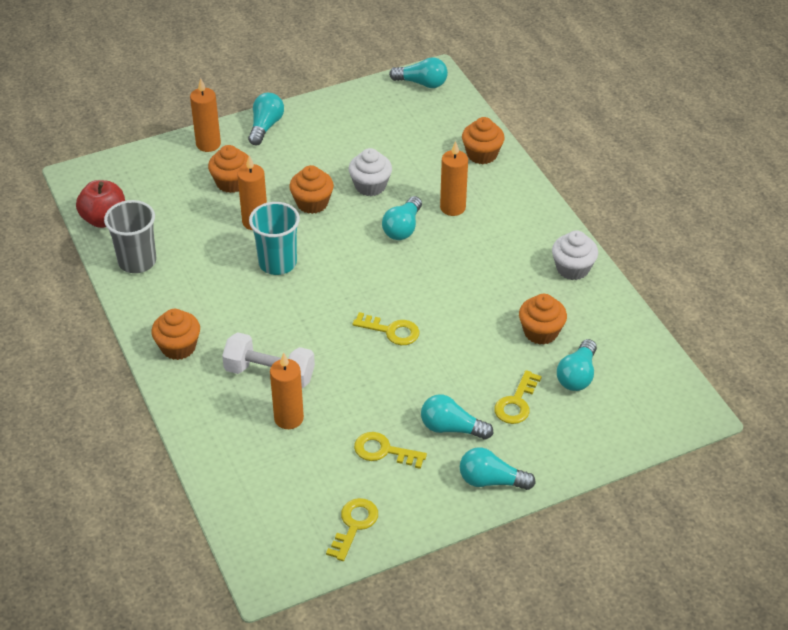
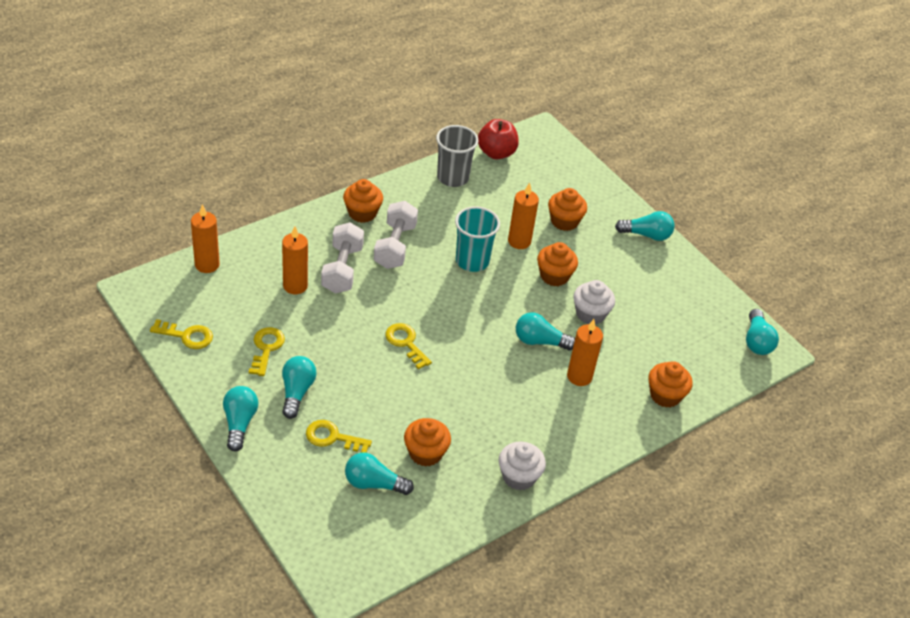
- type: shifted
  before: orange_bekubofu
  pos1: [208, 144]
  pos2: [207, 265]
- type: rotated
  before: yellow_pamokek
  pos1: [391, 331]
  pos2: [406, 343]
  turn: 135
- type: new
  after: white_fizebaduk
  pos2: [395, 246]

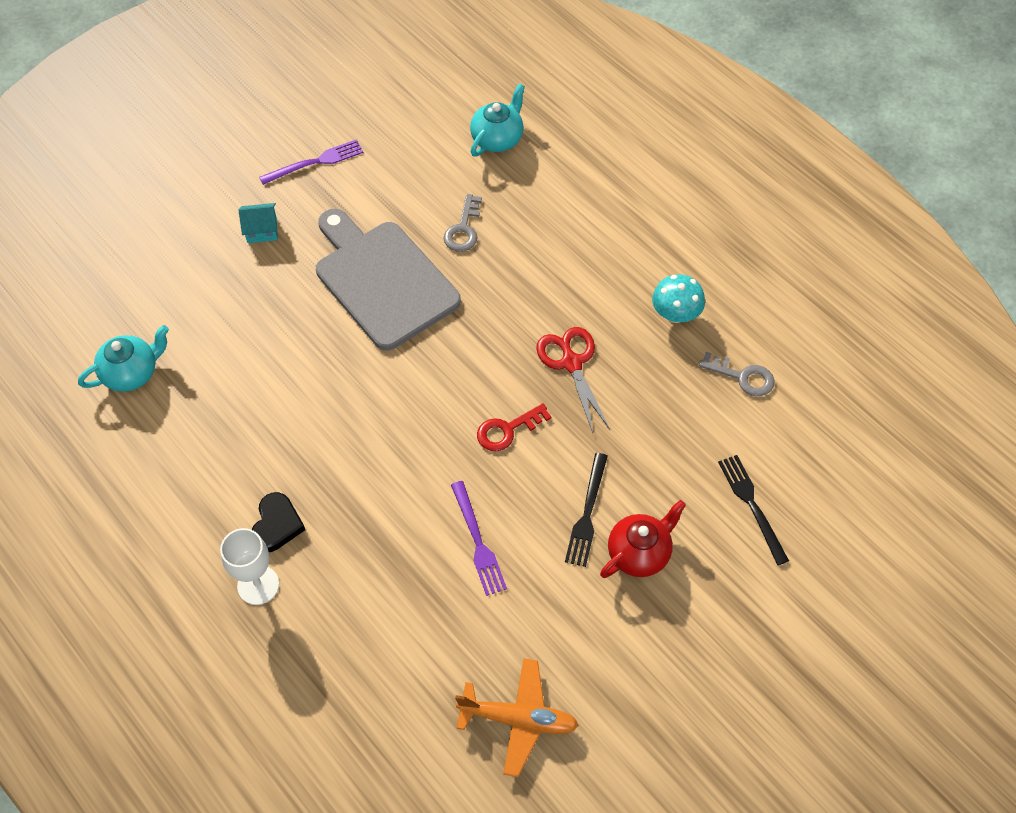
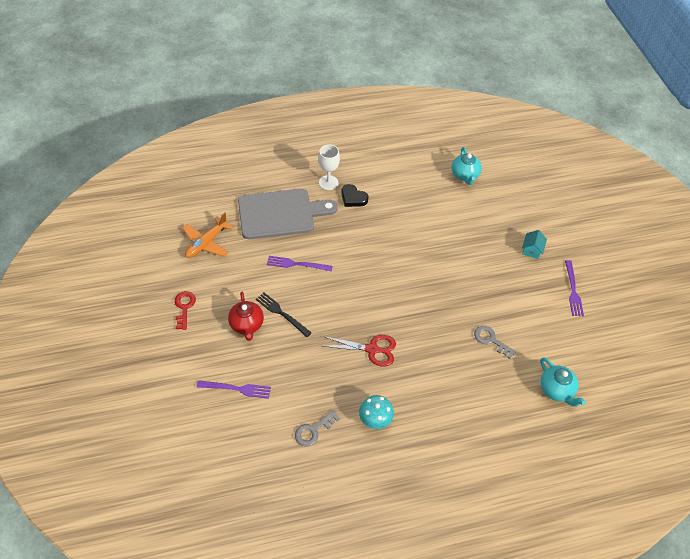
- type: shifted
  before: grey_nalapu
  pos1: [383, 280]
  pos2: [280, 214]
- type: shifted
  before: red_pamokek
  pos1: [507, 430]
  pos2: [184, 307]
- type: repainted
  before: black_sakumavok
  after: purple_sakumavok
  pos1: [752, 505]
  pos2: [236, 389]

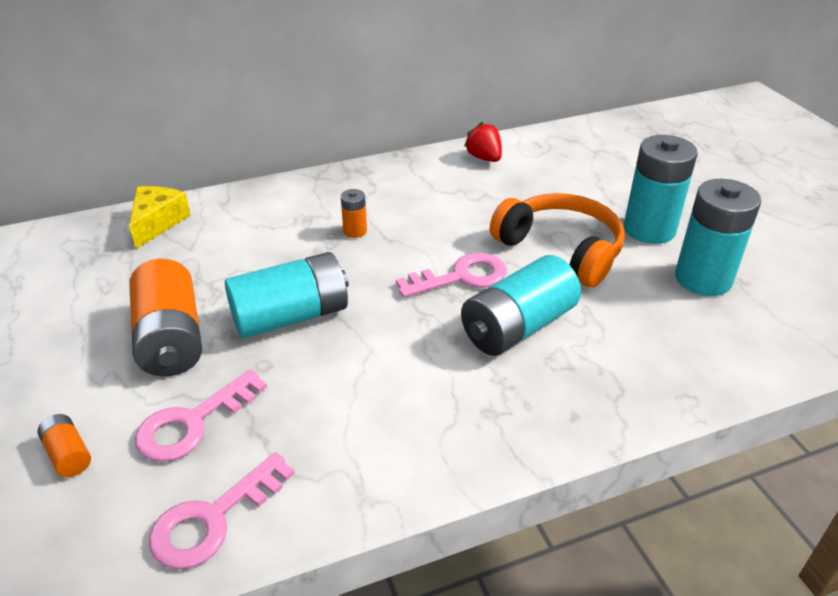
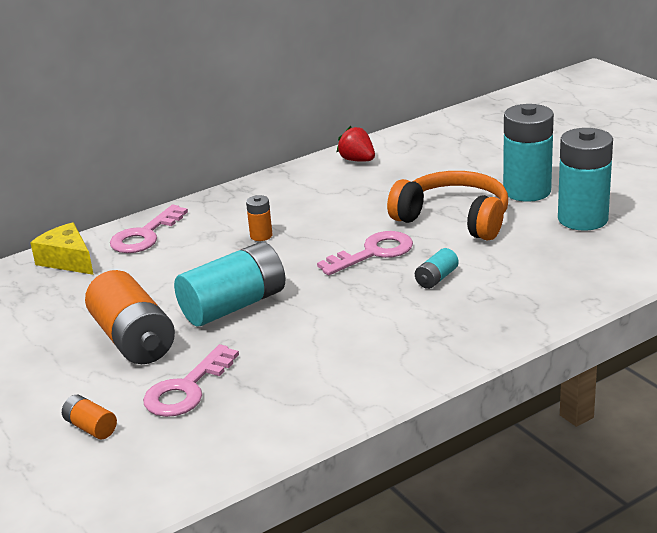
- type: rotated
  before: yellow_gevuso
  pos1: [157, 222]
  pos2: [67, 260]
  turn: -45
- type: shifted
  before: pink_pamokek
  pos1: [213, 519]
  pos2: [145, 235]
- type: scaled
  before: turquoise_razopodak
  pos1: [518, 327]
  pos2: [436, 278]
  scale: 0.46

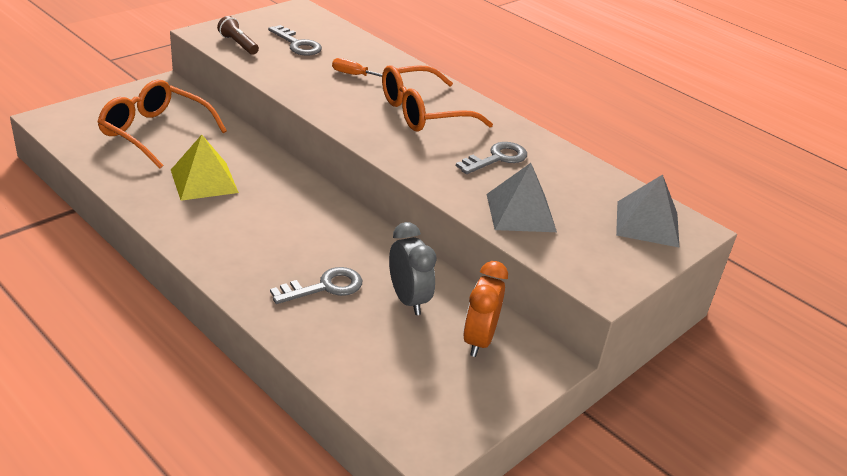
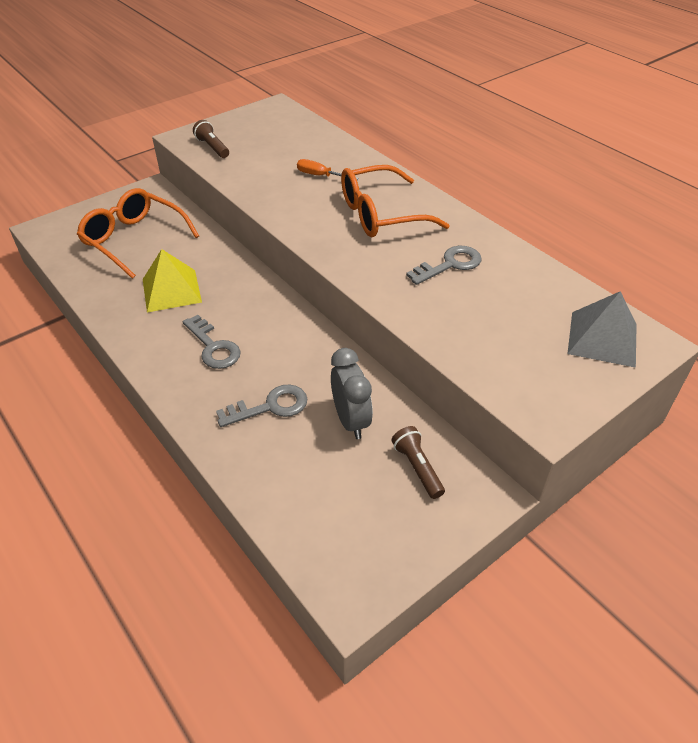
- type: shifted
  before: grey_pamokek
  pos1: [297, 44]
  pos2: [213, 347]
- type: swapped
  before: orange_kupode
  after: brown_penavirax
  pos1: [479, 340]
  pos2: [417, 468]
- type: gone
  before: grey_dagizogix
  pos1: [520, 212]

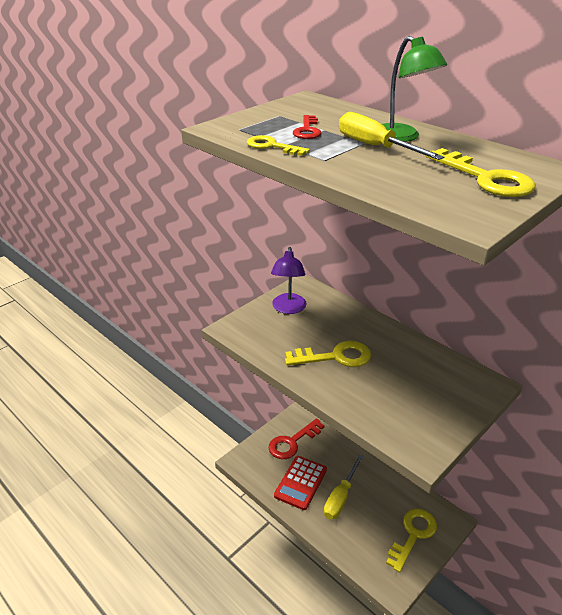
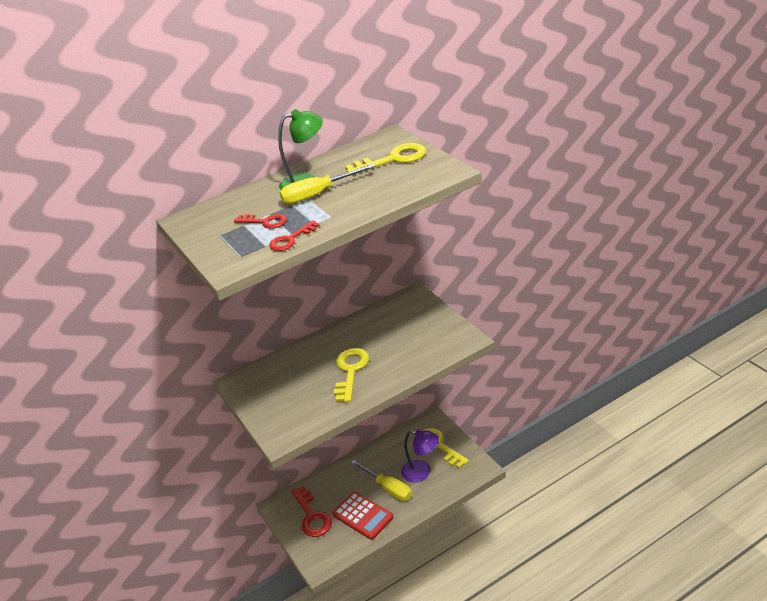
- type: repainted
  before: yellow_pamokek
  after: red_pamokek
  pos1: [272, 146]
  pos2: [291, 239]
- type: shifted
  before: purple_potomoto
  pos1: [288, 308]
  pos2: [422, 472]

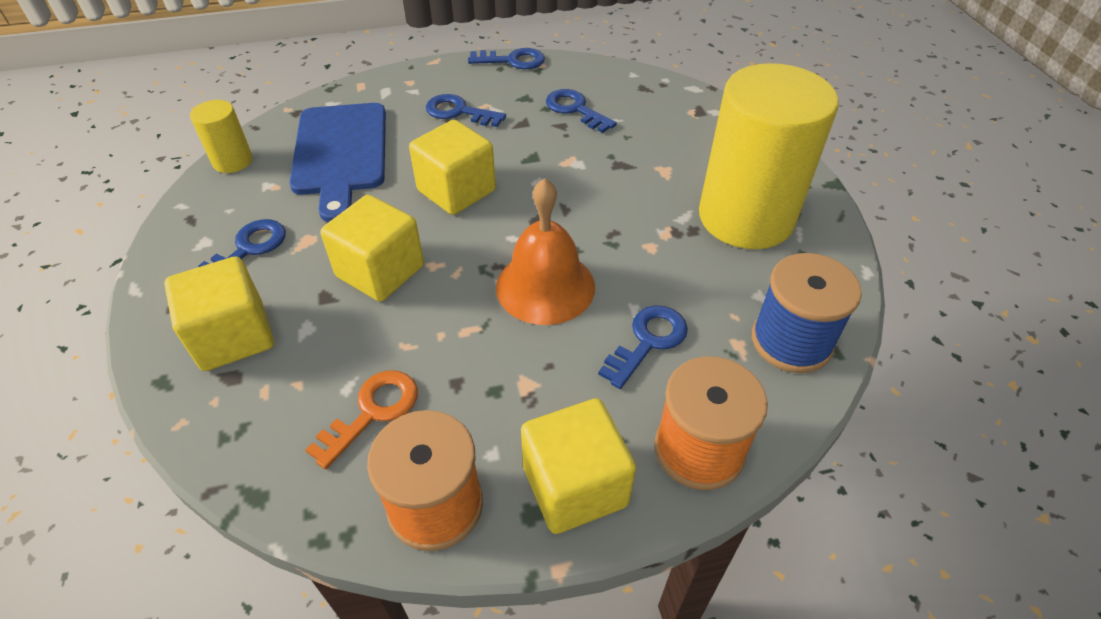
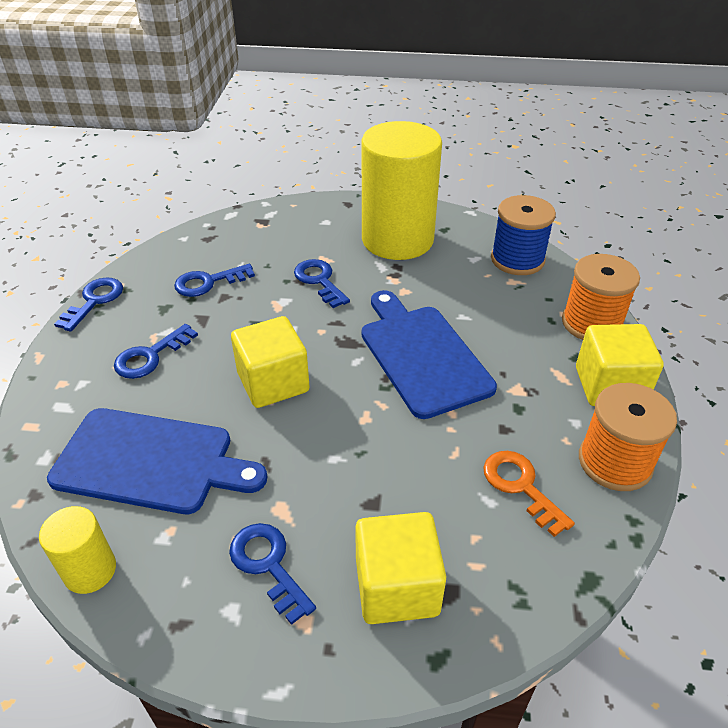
- type: gone
  before: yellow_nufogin
  pos1: [380, 271]
- type: swapped
  before: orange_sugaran
  after: blue_nalapu
  pos1: [545, 286]
  pos2: [422, 355]
- type: shifted
  before: blue_pamokek
  pos1: [648, 341]
  pos2: [319, 281]

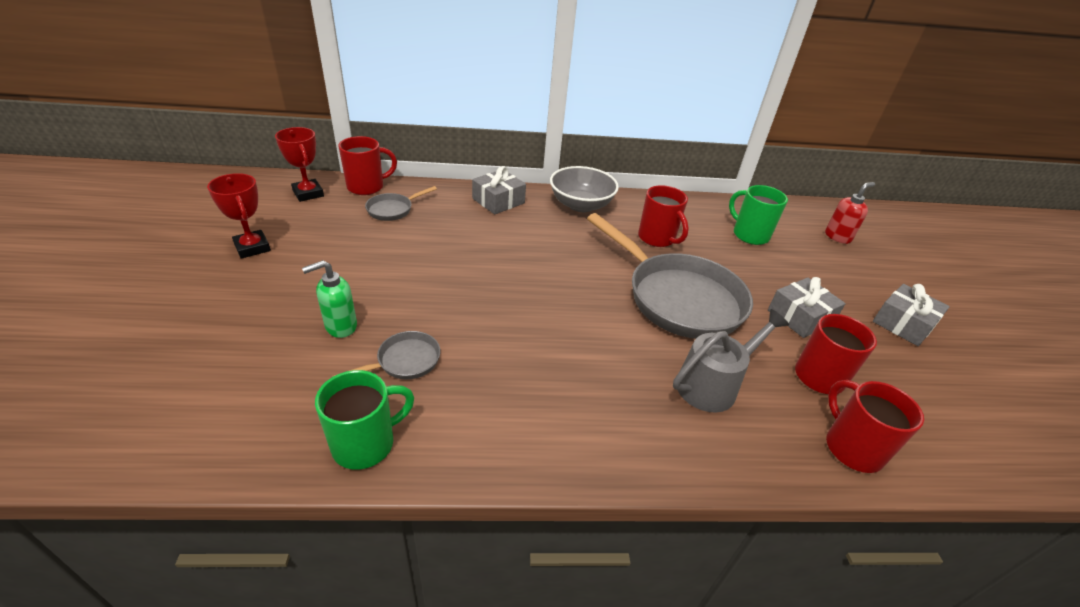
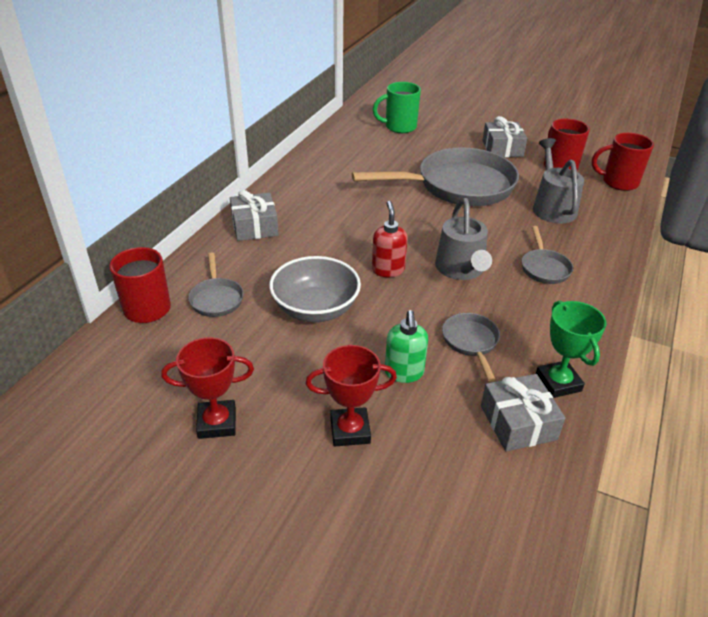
- type: shifted
  before: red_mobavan
  pos1: [308, 193]
  pos2: [350, 430]
- type: swapped
  before: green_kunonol
  after: green_mobavan
  pos1: [365, 443]
  pos2: [558, 383]
- type: shifted
  before: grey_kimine
  pos1: [581, 205]
  pos2: [315, 309]
- type: gone
  before: red_kunonol
  pos1: [657, 238]
- type: shifted
  before: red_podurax
  pos1: [837, 237]
  pos2: [388, 270]
- type: shifted
  before: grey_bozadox
  pos1: [903, 324]
  pos2: [518, 422]
- type: new
  after: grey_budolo
  pos2: [461, 270]
- type: new
  after: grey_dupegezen
  pos2: [544, 268]

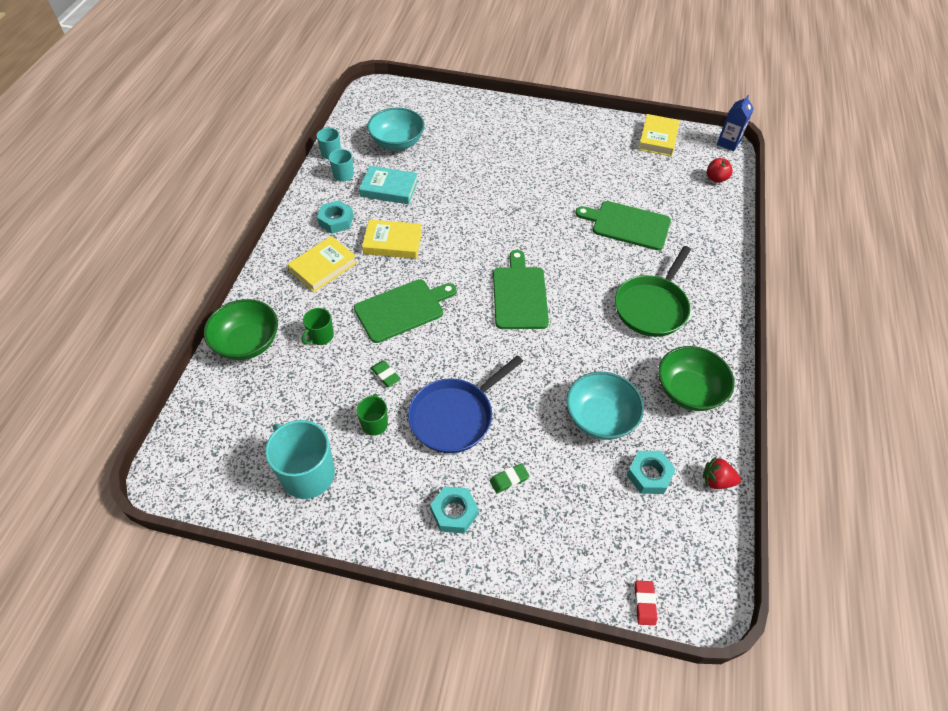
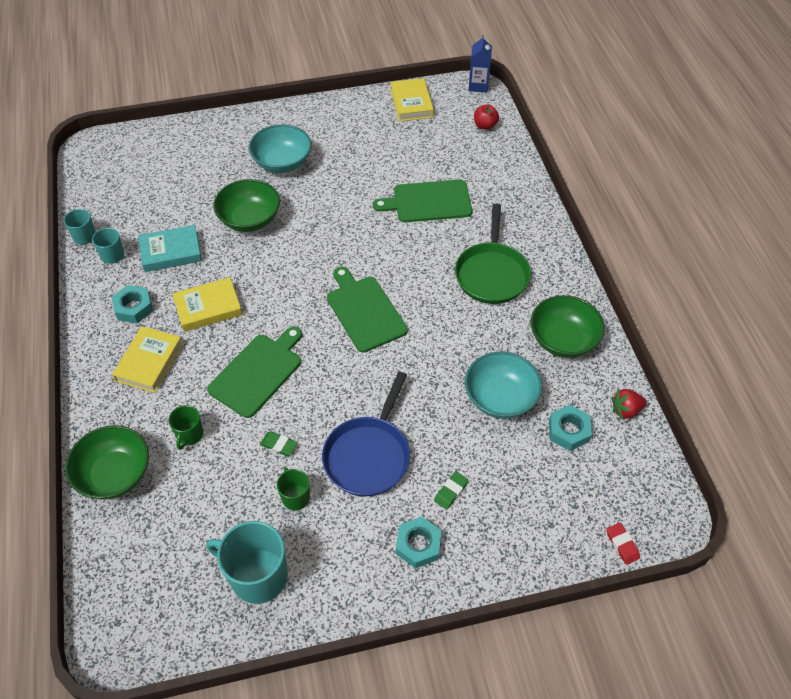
- type: shifted
  before: turquoise_kimine
  pos1: [397, 142]
  pos2: [282, 162]
- type: new
  after: green_kimine
  pos2: [250, 219]

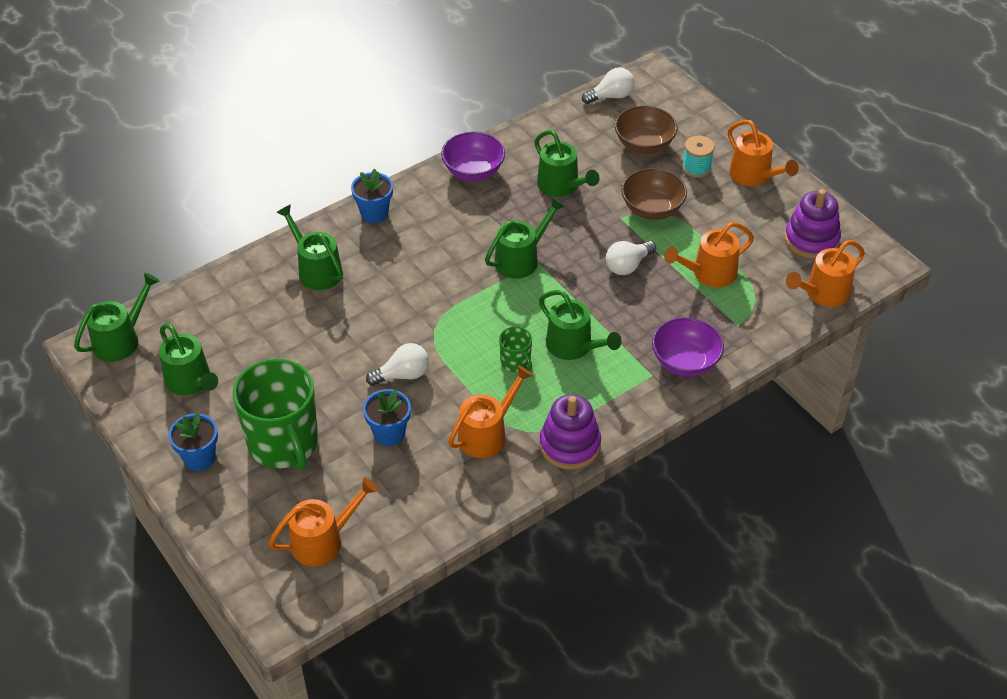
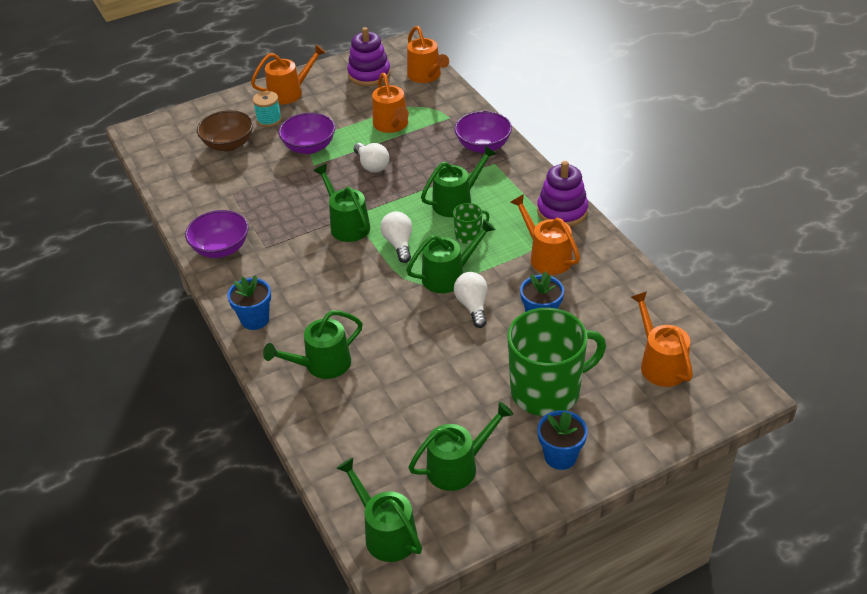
- type: shifted
  before: green_budolo
  pos1: [561, 186]
  pos2: [449, 276]
- type: shifted
  before: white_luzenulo
  pos1: [611, 96]
  pos2: [399, 244]
- type: repainted
  before: brown_kimine
  after: purple_kimine
  pos1: [652, 209]
  pos2: [309, 147]

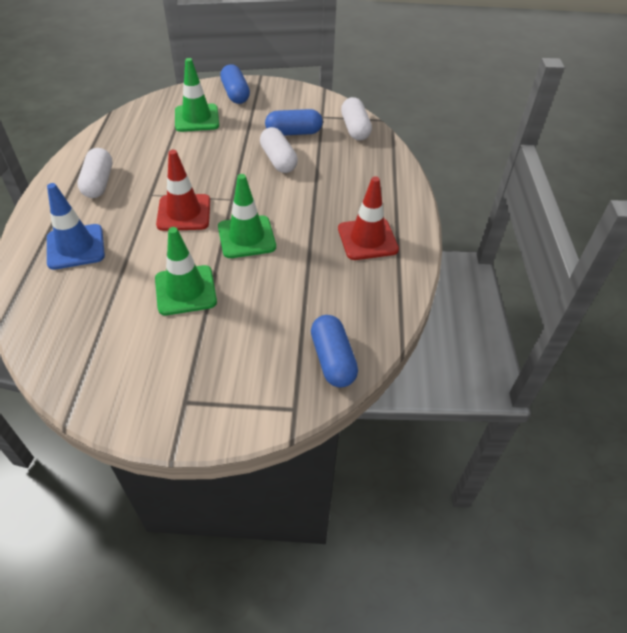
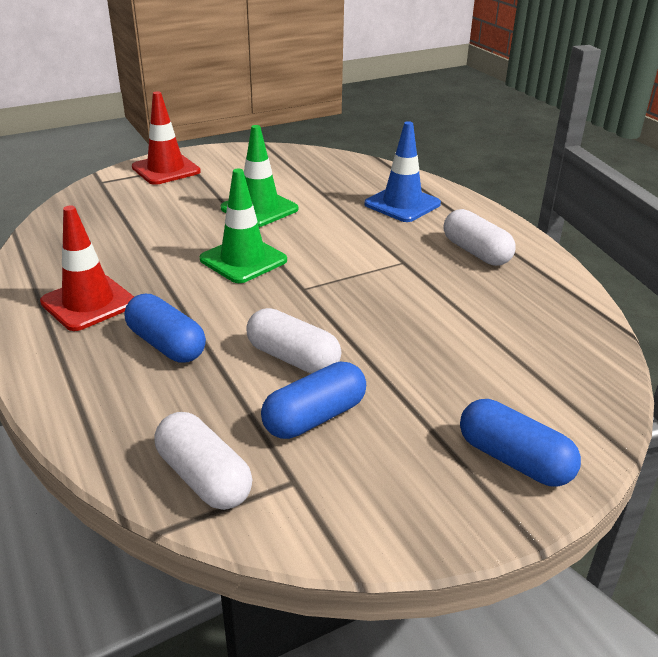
- type: shifted
  before: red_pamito
  pos1: [184, 213]
  pos2: [166, 169]
- type: gone
  before: green_pamito
  pos1: [197, 118]
- type: shifted
  before: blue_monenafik
  pos1: [332, 360]
  pos2: [166, 344]

